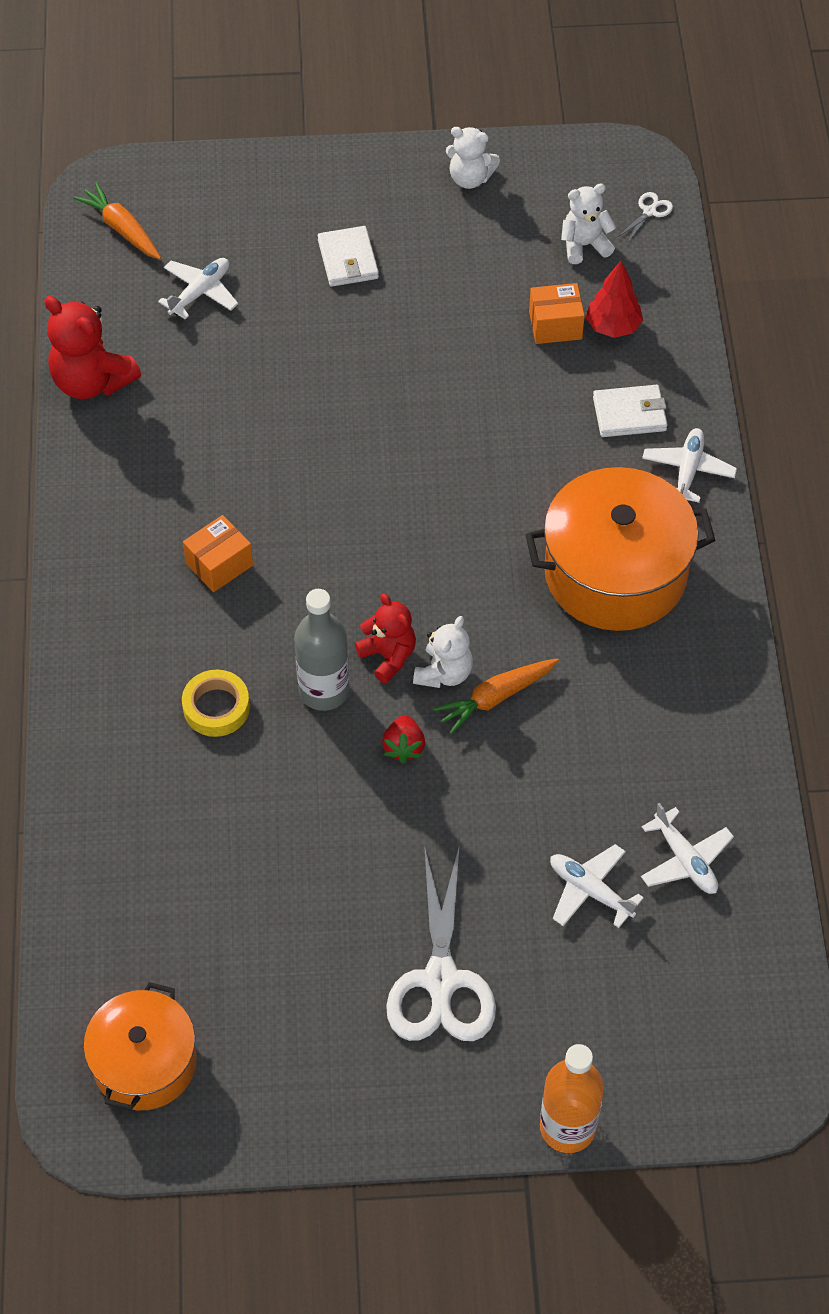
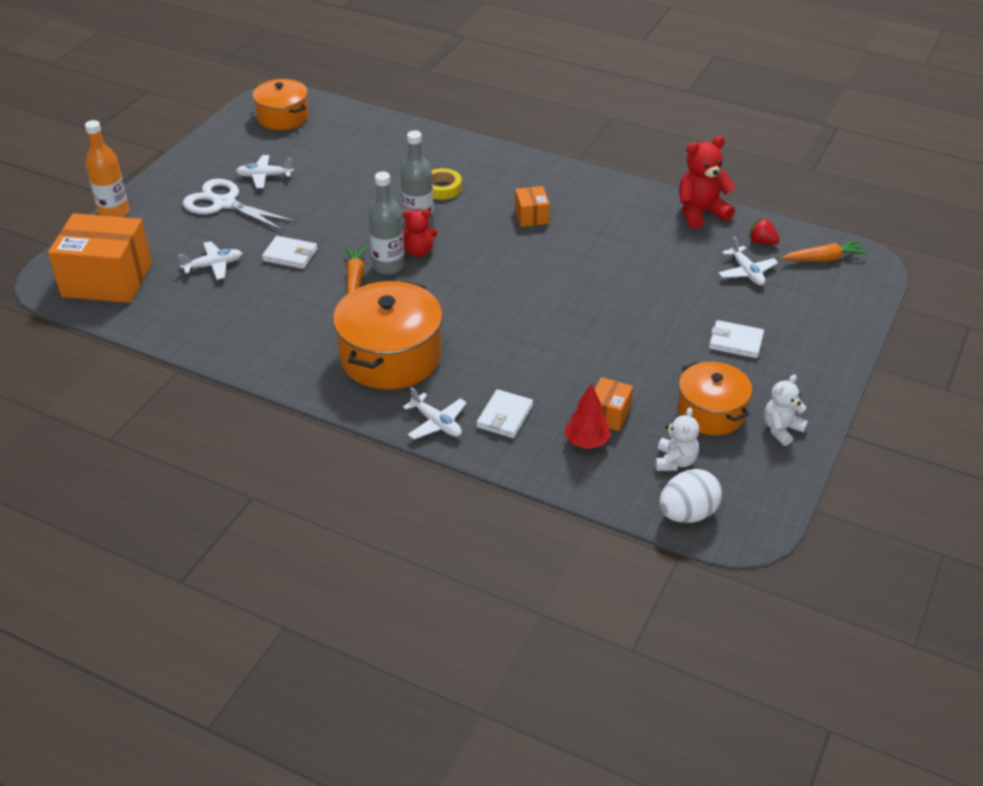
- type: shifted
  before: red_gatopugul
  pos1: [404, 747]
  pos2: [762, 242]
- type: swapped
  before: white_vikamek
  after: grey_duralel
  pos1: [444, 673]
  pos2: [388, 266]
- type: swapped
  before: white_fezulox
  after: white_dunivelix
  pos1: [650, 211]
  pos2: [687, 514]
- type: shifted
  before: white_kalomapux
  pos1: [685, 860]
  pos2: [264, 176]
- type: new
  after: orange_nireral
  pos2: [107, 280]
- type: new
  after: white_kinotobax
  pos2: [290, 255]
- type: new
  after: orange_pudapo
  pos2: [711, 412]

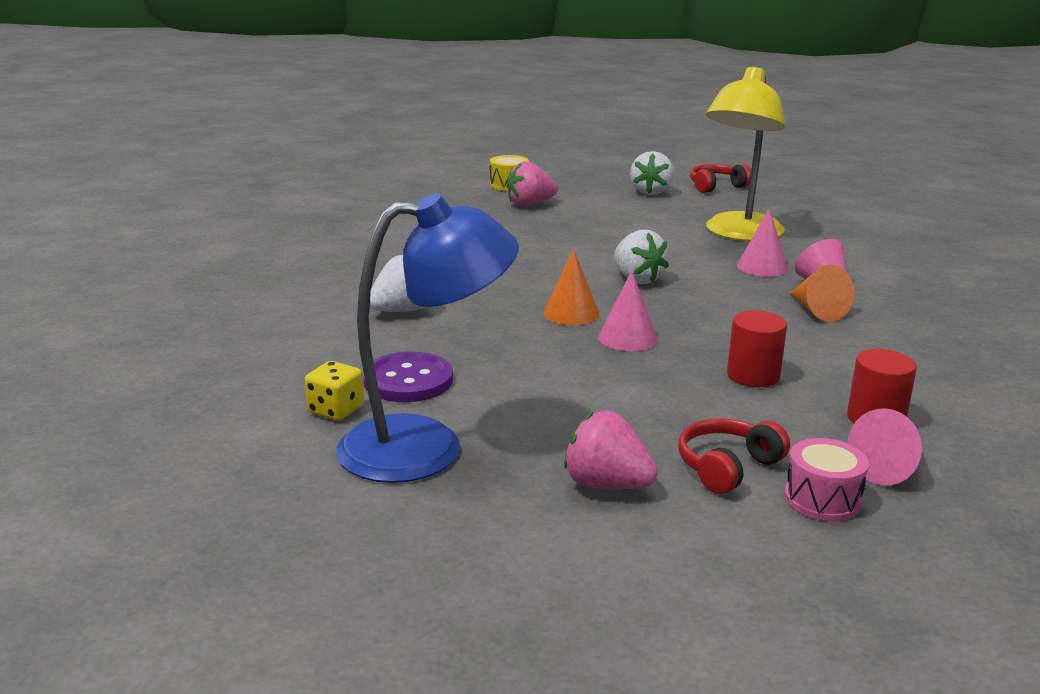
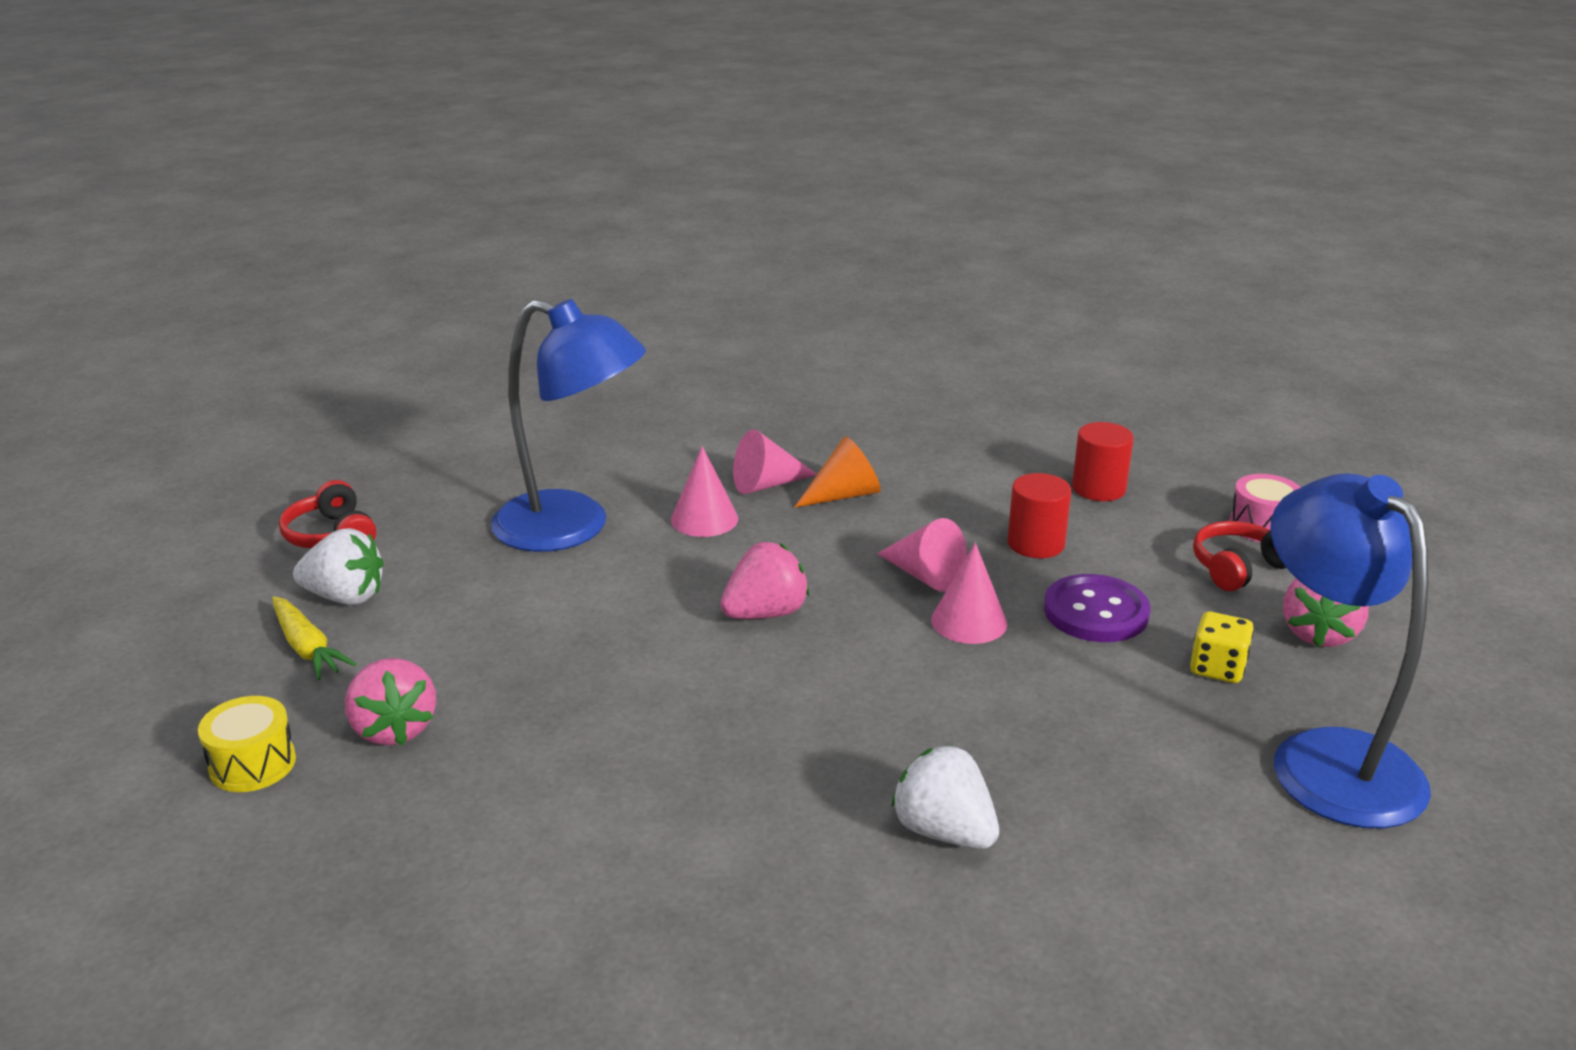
- type: shifted
  before: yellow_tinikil
  pos1: [336, 410]
  pos2: [1217, 668]
- type: shifted
  before: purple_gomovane
  pos1: [408, 380]
  pos2: [1096, 612]
- type: gone
  before: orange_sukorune
  pos1: [571, 313]
- type: repainted
  before: white_gatopugul
  after: pink_gatopugul
  pos1: [637, 279]
  pos2: [765, 613]
- type: rotated
  before: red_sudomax
  pos1: [727, 467]
  pos2: [1239, 568]
  turn: 105
- type: repainted
  before: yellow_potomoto
  after: blue_potomoto
  pos1: [739, 234]
  pos2: [572, 528]
- type: shifted
  before: pink_sukorune
  pos1: [889, 468]
  pos2: [924, 575]
- type: new
  after: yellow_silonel
  pos2: [307, 648]

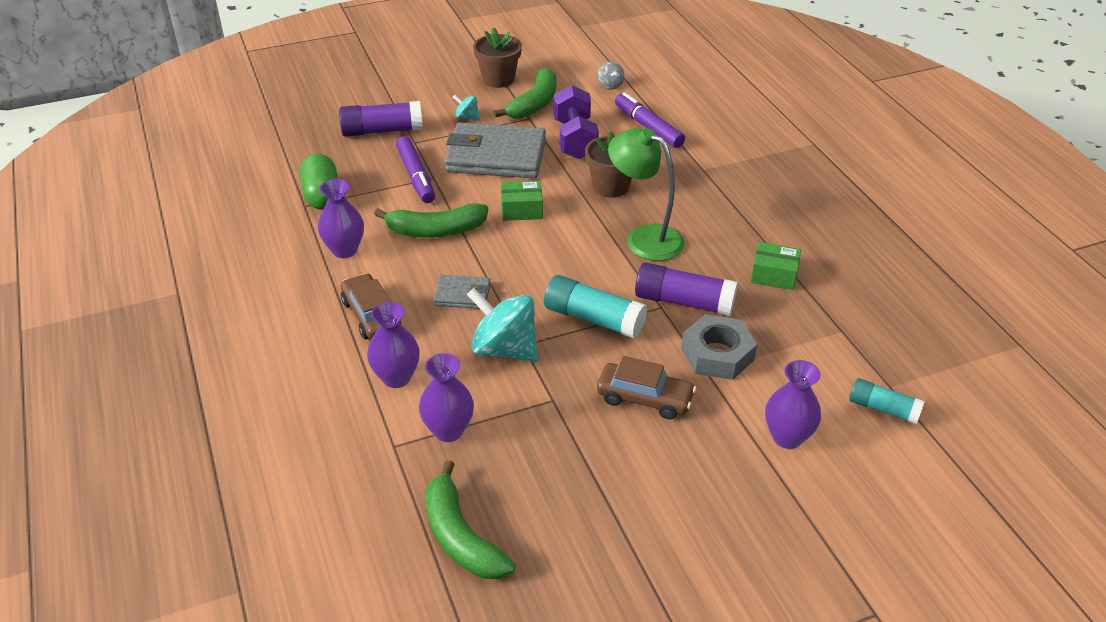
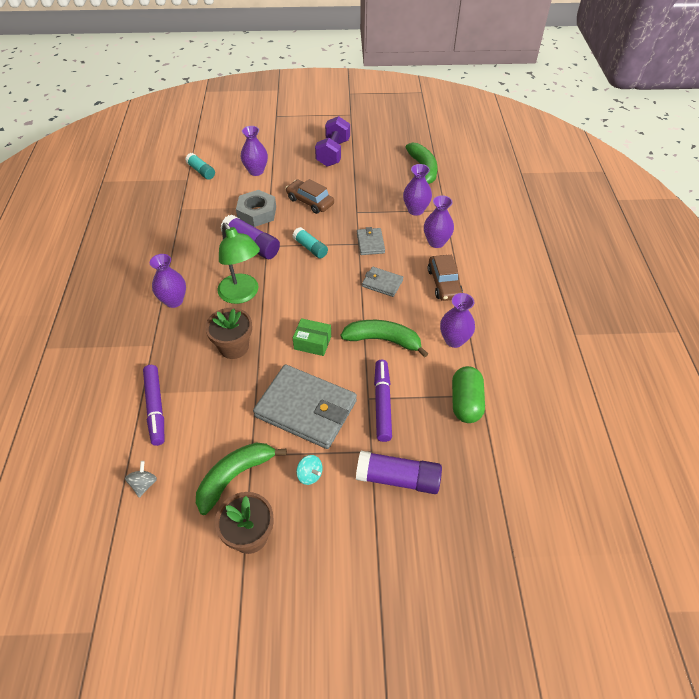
- type: swapped
  before: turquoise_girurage
  after: grey_kinotobax
  pos1: [504, 349]
  pos2: [370, 243]
- type: scaled
  before: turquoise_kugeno
  pos1: [593, 319]
  pos2: [310, 248]
  scale: 0.64
- type: shifted
  before: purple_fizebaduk
  pos1: [575, 139]
  pos2: [333, 153]
- type: gone
  before: green_nireral
  pos1: [774, 275]
- type: new
  after: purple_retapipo
  pos2: [174, 301]

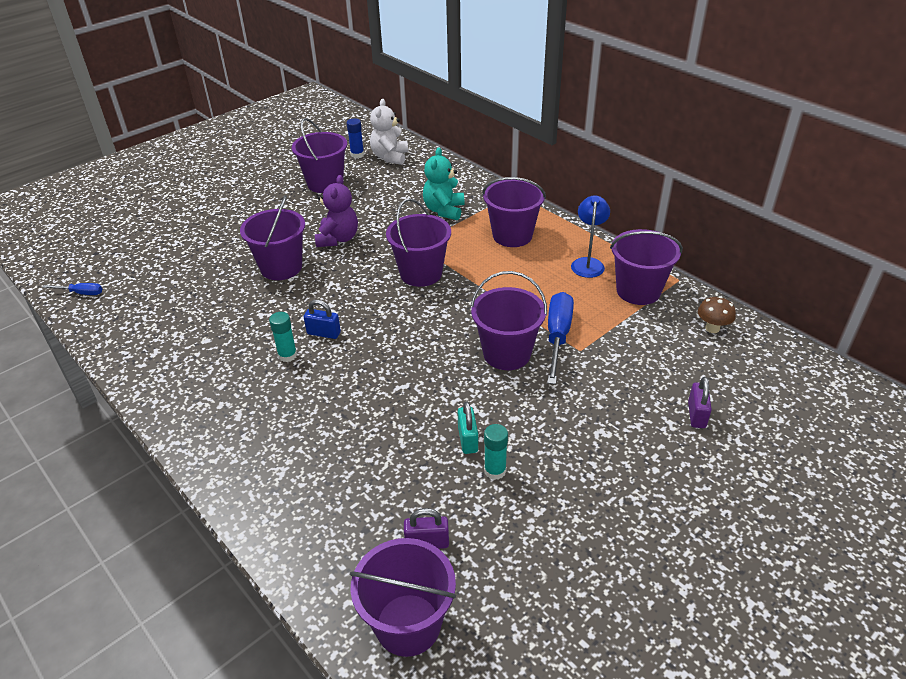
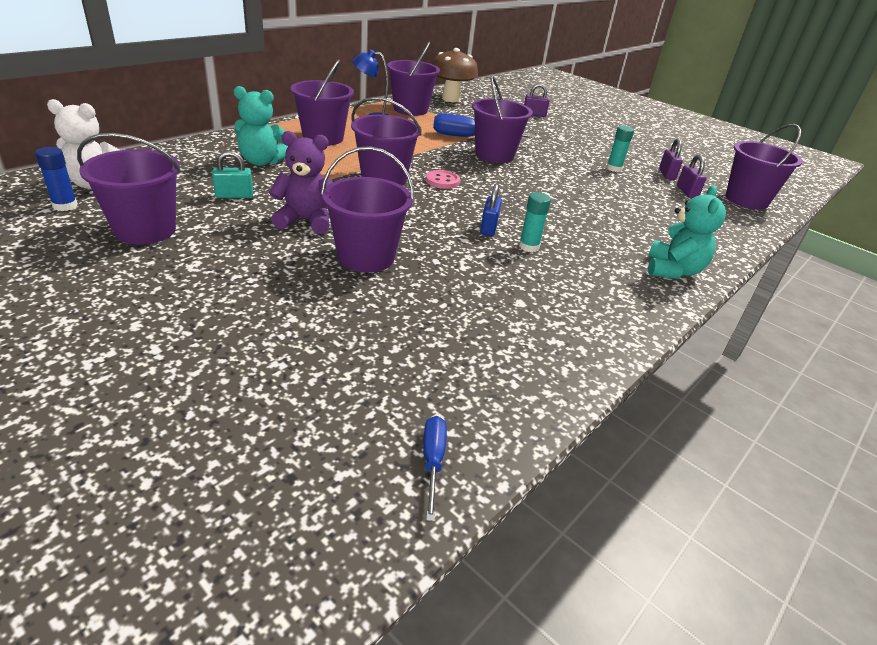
- type: shifted
  before: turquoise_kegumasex
  pos1: [468, 439]
  pos2: [234, 195]
- type: scaled
  before: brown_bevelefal
  pos1: [712, 328]
  pos2: [451, 99]
  scale: 1.9
- type: new
  after: pink_gomovane
  pos2: [442, 181]
- type: new
  after: turquoise_vikamek
  pos2: [673, 270]
- type: new
  after: purple_kegumasex
  pos2: [666, 174]

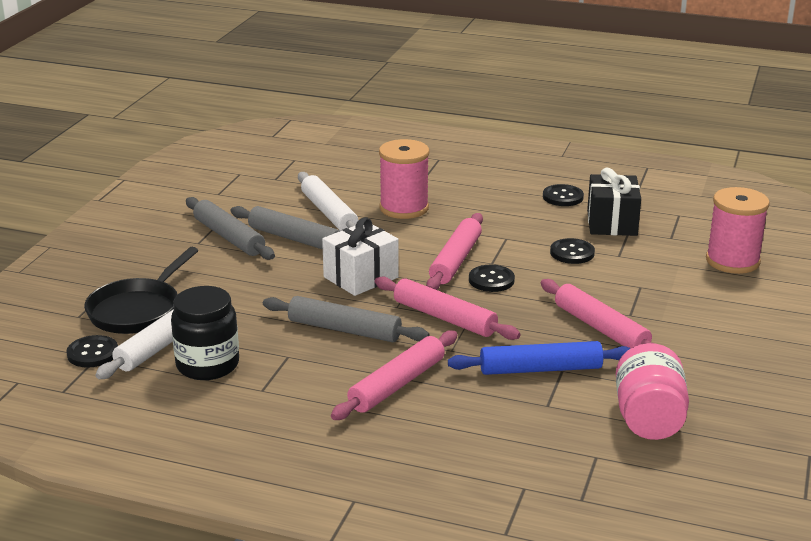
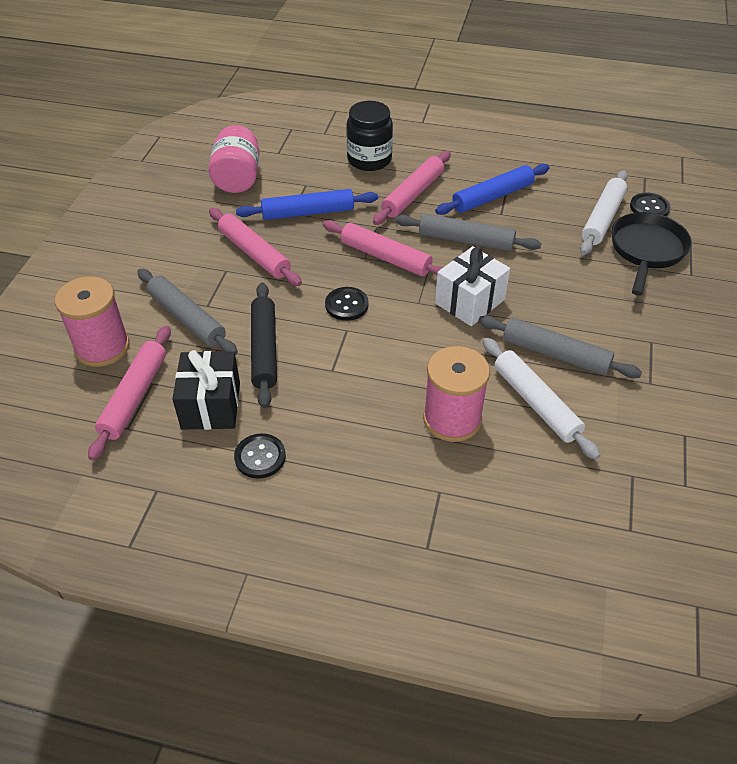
- type: shifted
  before: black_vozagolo
  pos1: [207, 365]
  pos2: [369, 159]
- type: shifted
  before: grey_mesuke
  pos1: [229, 237]
  pos2: [187, 318]
- type: shifted
  before: pink_mesuke
  pos1: [455, 260]
  pos2: [134, 396]
- type: swapped
  before: black_gomovane
  after: black_mesuke
  pos1: [572, 253]
  pos2: [264, 350]
- type: new
  after: blue_mesuke
  pos2: [492, 197]

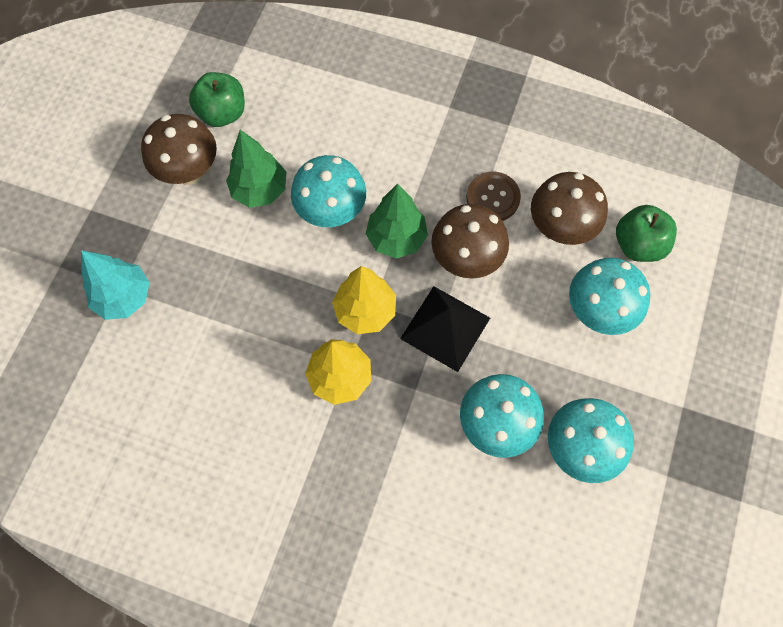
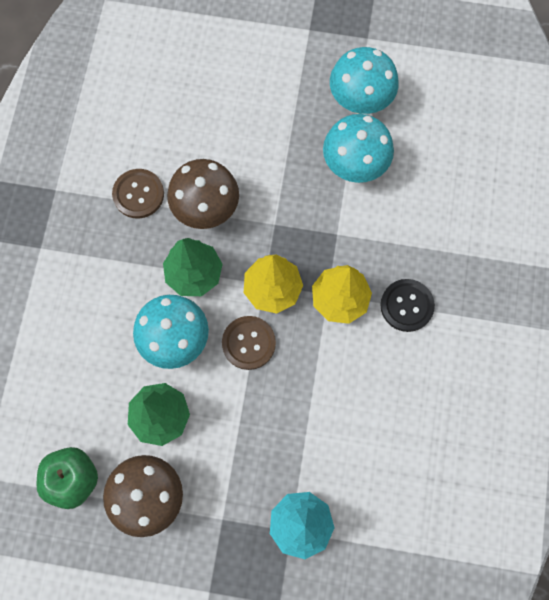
- type: gone
  before: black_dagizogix
  pos1: [445, 328]
- type: gone
  before: brown_bevelefal
  pos1: [560, 228]
- type: gone
  before: turquoise_bevelefal
  pos1: [597, 312]
- type: gone
  before: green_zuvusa
  pos1: [638, 245]
- type: new
  after: brown_gomovane
  pos2: [248, 343]
- type: new
  after: black_gomovane
  pos2: [406, 306]

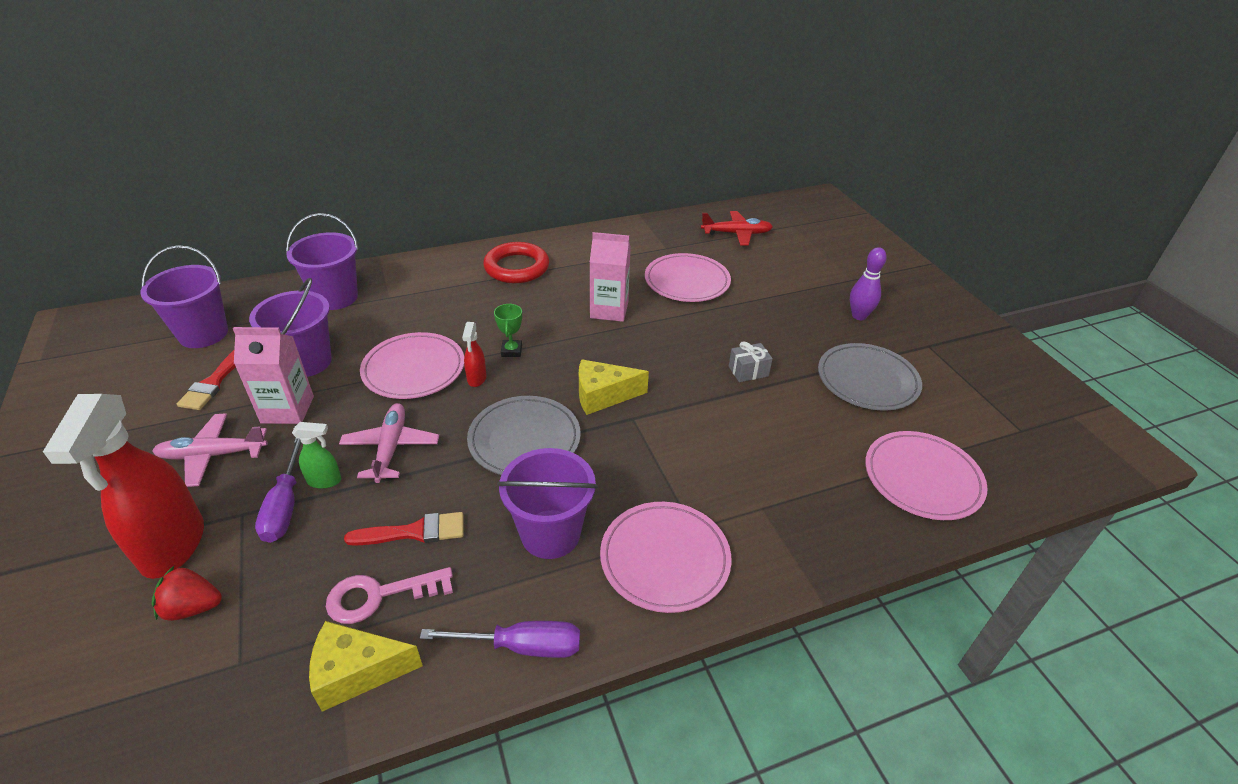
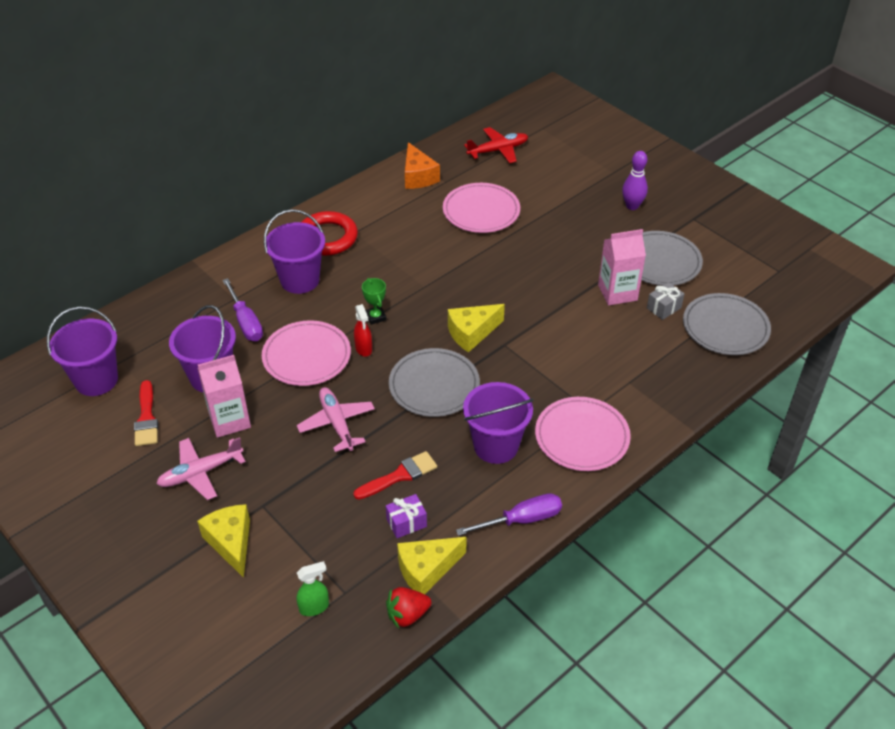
- type: swapped
  before: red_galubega
  after: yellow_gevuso
  pos1: [173, 546]
  pos2: [231, 542]
- type: shifted
  before: red_gatopugul
  pos1: [193, 607]
  pos2: [407, 615]
- type: shifted
  before: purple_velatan
  pos1: [285, 506]
  pos2: [246, 322]
- type: shifted
  before: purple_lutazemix
  pos1: [336, 297]
  pos2: [300, 280]
- type: shifted
  before: green_galubega
  pos1: [325, 481]
  pos2: [314, 607]
- type: swapped
  before: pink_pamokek
  after: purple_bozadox
  pos1: [379, 596]
  pos2: [406, 523]
- type: shifted
  before: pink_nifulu
  pos1: [609, 310]
  pos2: [617, 292]
- type: shifted
  before: grey_bozadox
  pos1: [748, 371]
  pos2: [664, 308]
- type: repainted
  before: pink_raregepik
  after: grey_raregepik
  pos1: [922, 478]
  pos2: [725, 327]
- type: new
  after: orange_gevuso
  pos2: [418, 176]

